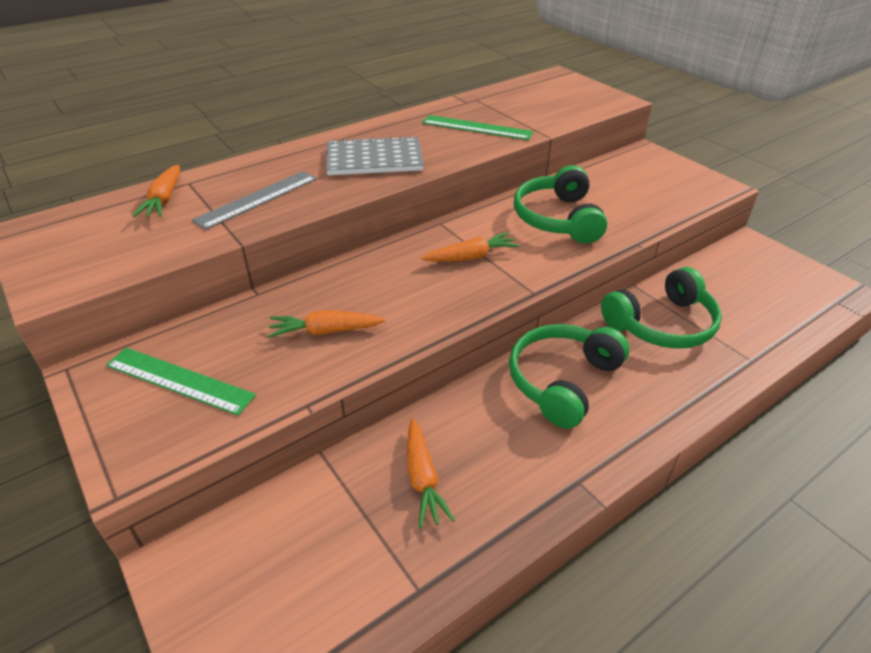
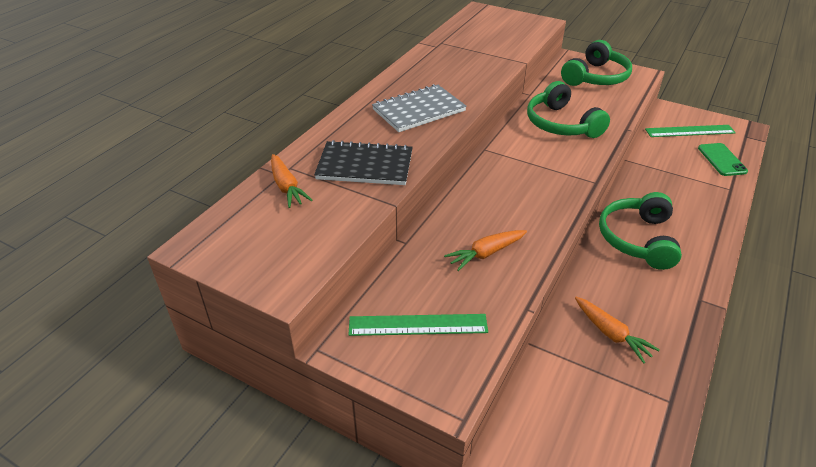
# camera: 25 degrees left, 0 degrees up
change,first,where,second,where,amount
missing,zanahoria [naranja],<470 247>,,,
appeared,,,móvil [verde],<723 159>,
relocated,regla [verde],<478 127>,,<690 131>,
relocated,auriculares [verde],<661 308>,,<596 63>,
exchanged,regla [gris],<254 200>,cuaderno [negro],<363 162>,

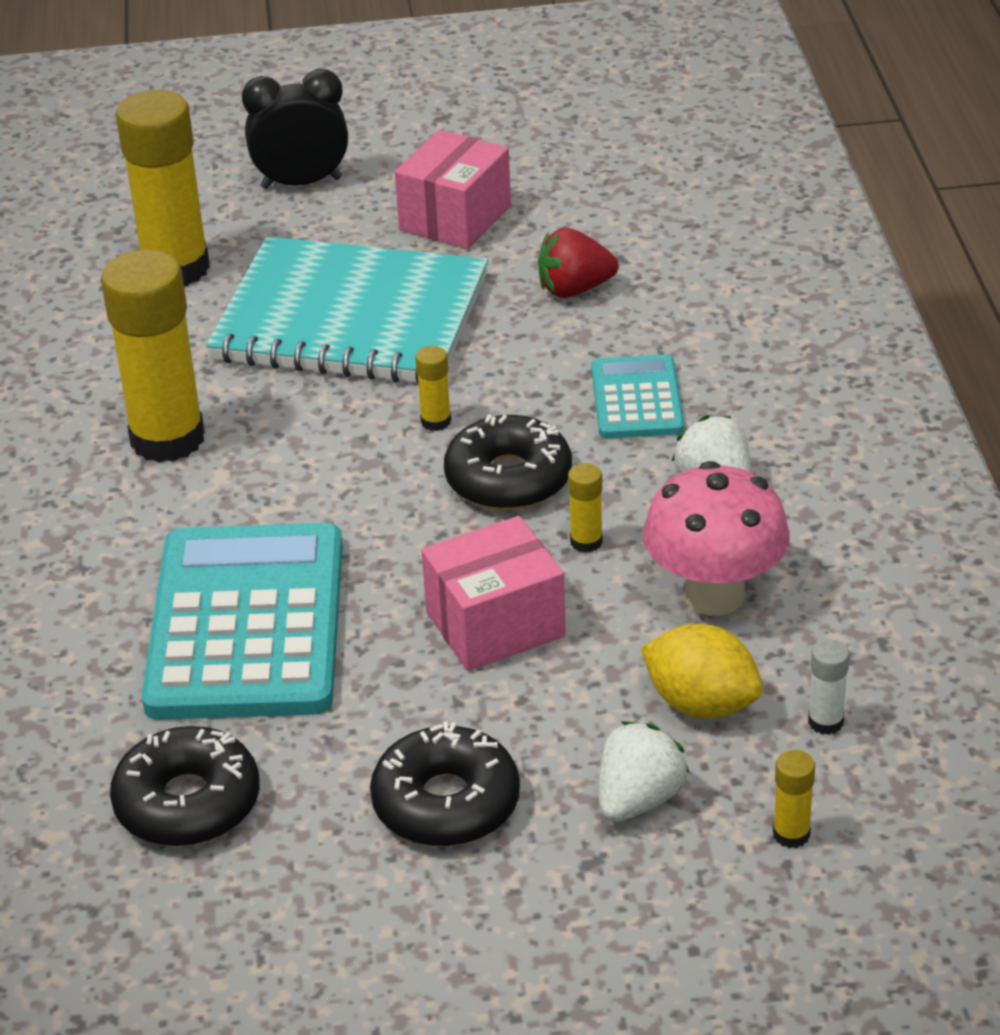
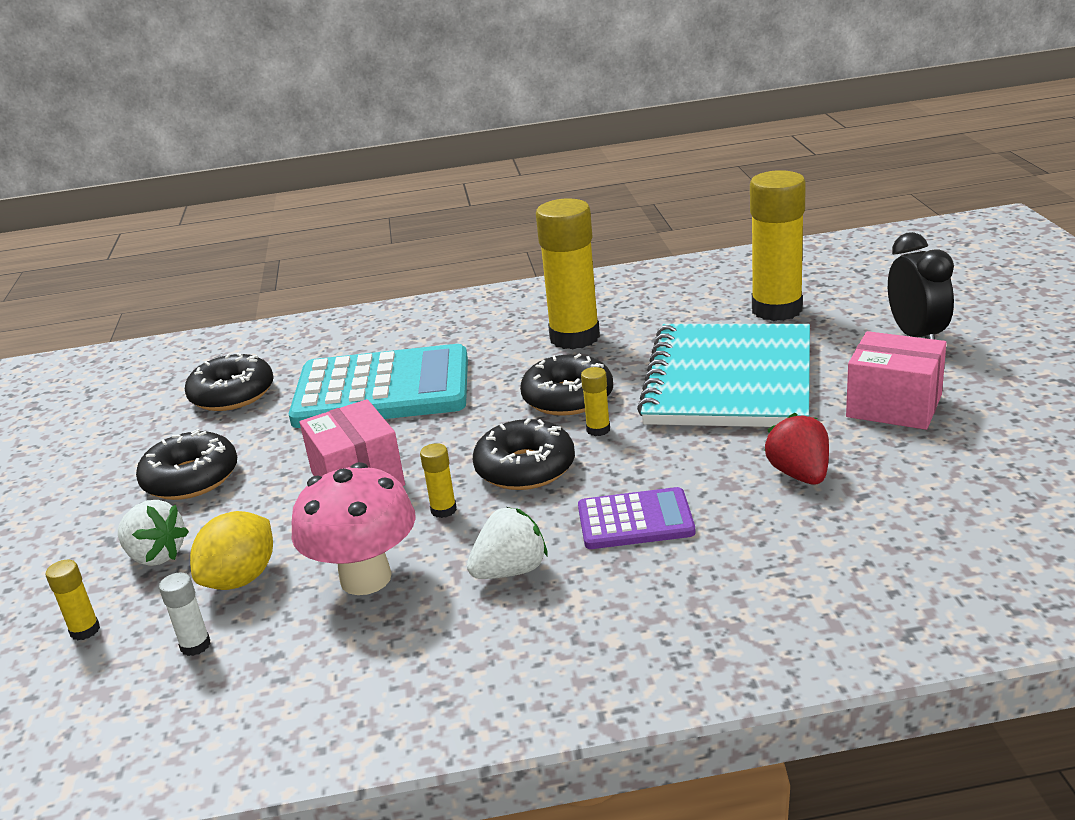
# camera: 90 degrees right, 10 degrees down
change,first,where,second,where,amount
appeared,,,rosquilla [negro],<566 385>,
colour,calculadora [turquesa],<637 396>,calculadora [morado],<637 518>,

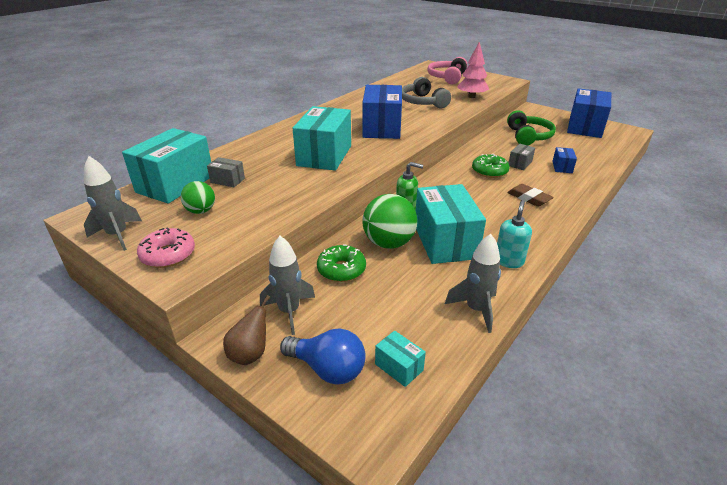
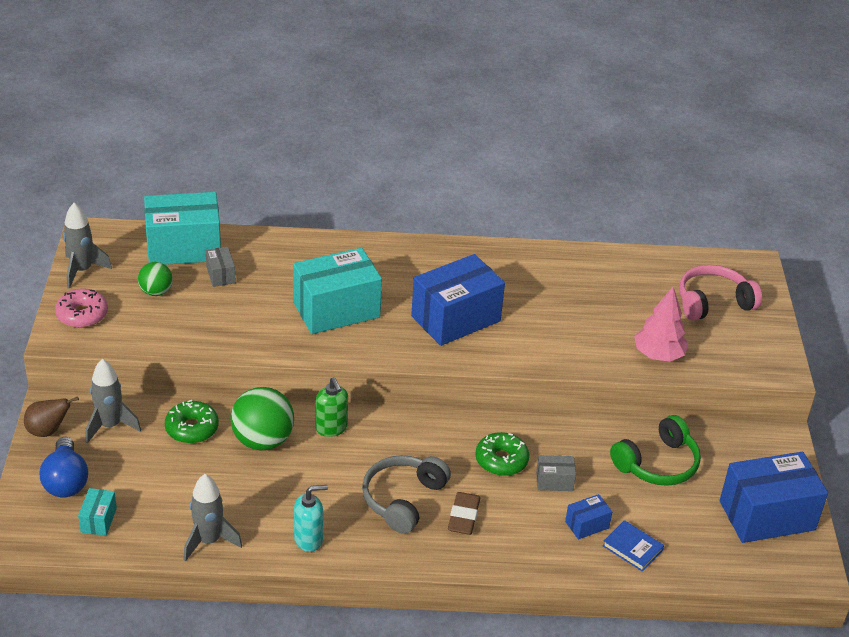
# camera: 50 degrees right, 5 degrees up
change,first,where,second,where,amount
missing,caja [turquesa],<451 224>,,,
appeared,,,libro [azul],<633 546>,
relocated,auriculares [gris],<426 92>,,<406 494>,

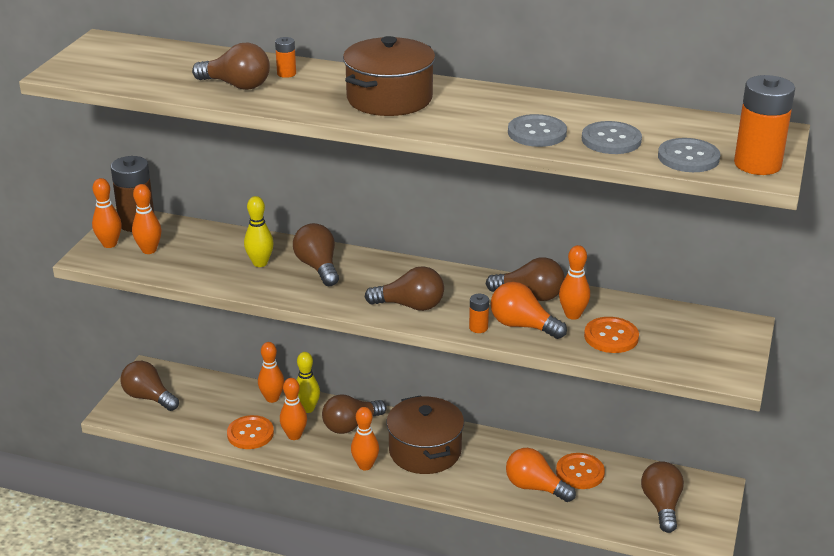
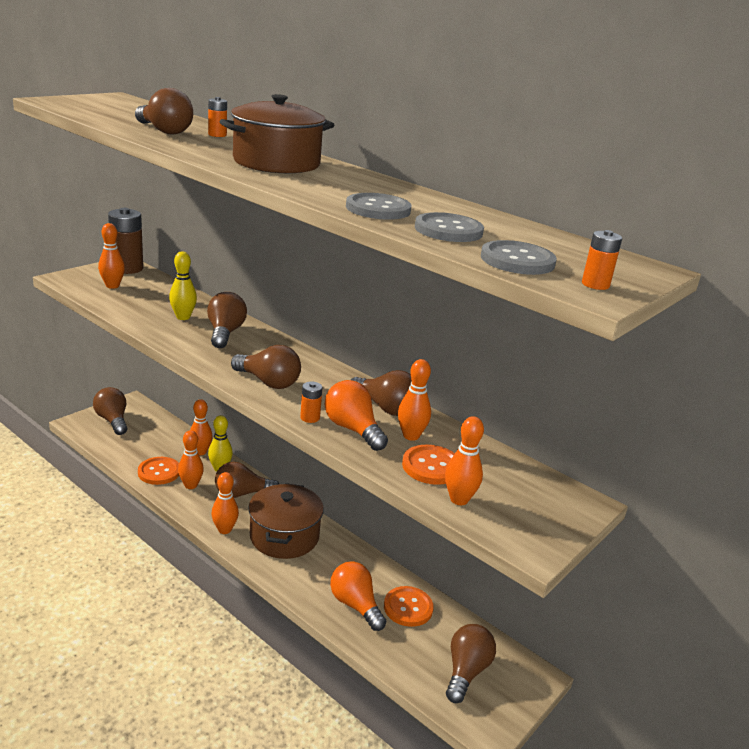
# camera: 20 degrees right, 5 degrees down
change,first,where,second,where,amount
relocated,bolo [naranja],<107 213>,,<464 460>,
size,pila [naranja],<764 125>,,<602 260>,x0.47

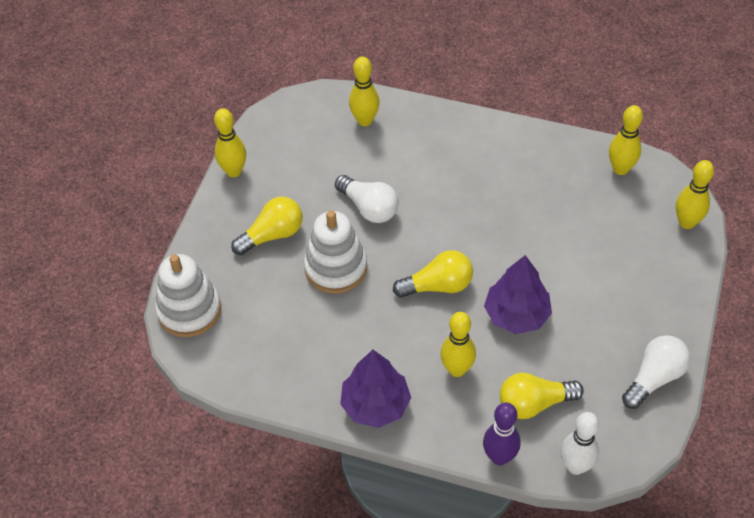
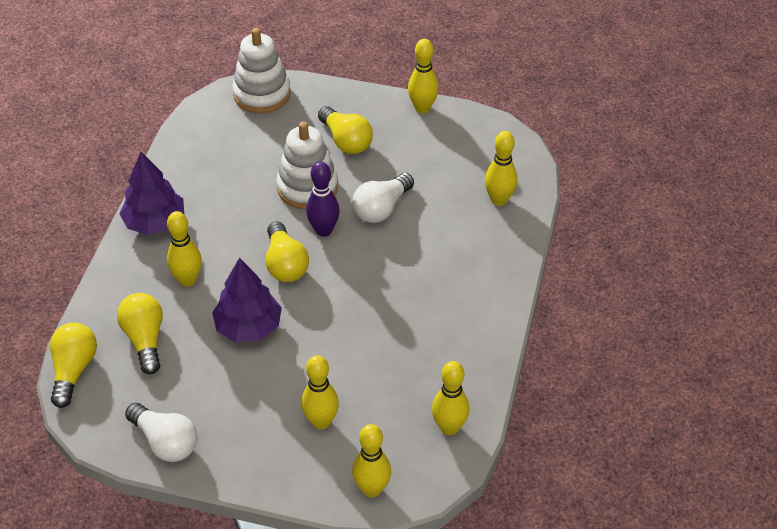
# camera: 85 degrees right, 5 degrees down
change,first,where,second,where,amount
appeared,,,bolo [amarillo],<320 392>,
relocated,bolo [morado],<502 434>,,<323 199>,
exchanged,bolo [blanco],<580 443>,bombilla [amarillo],<73 365>,

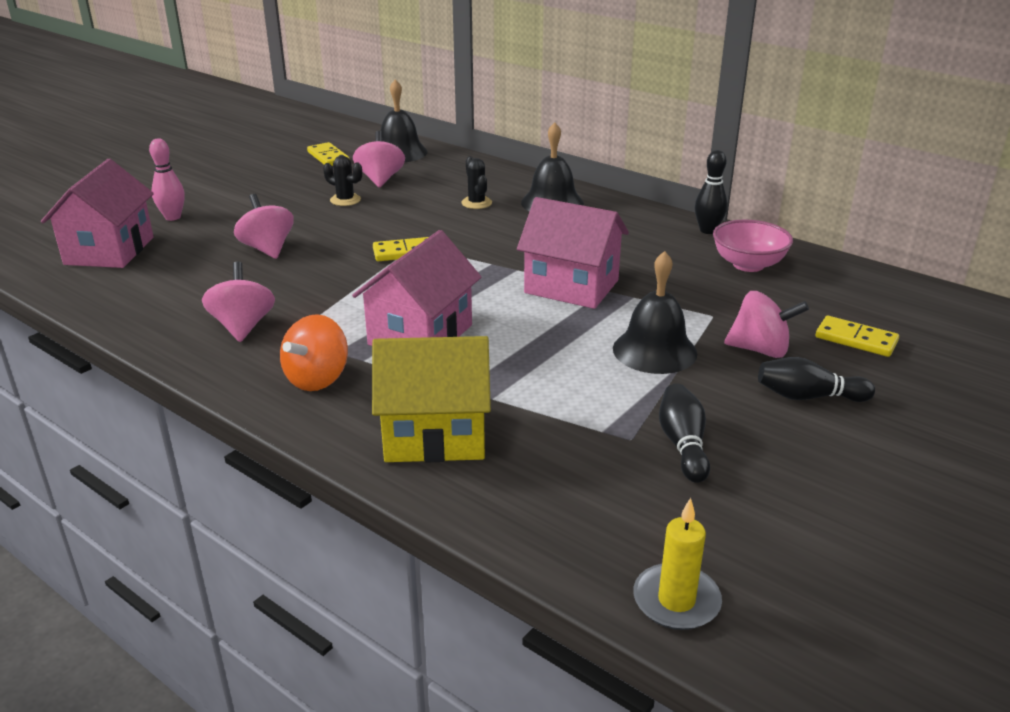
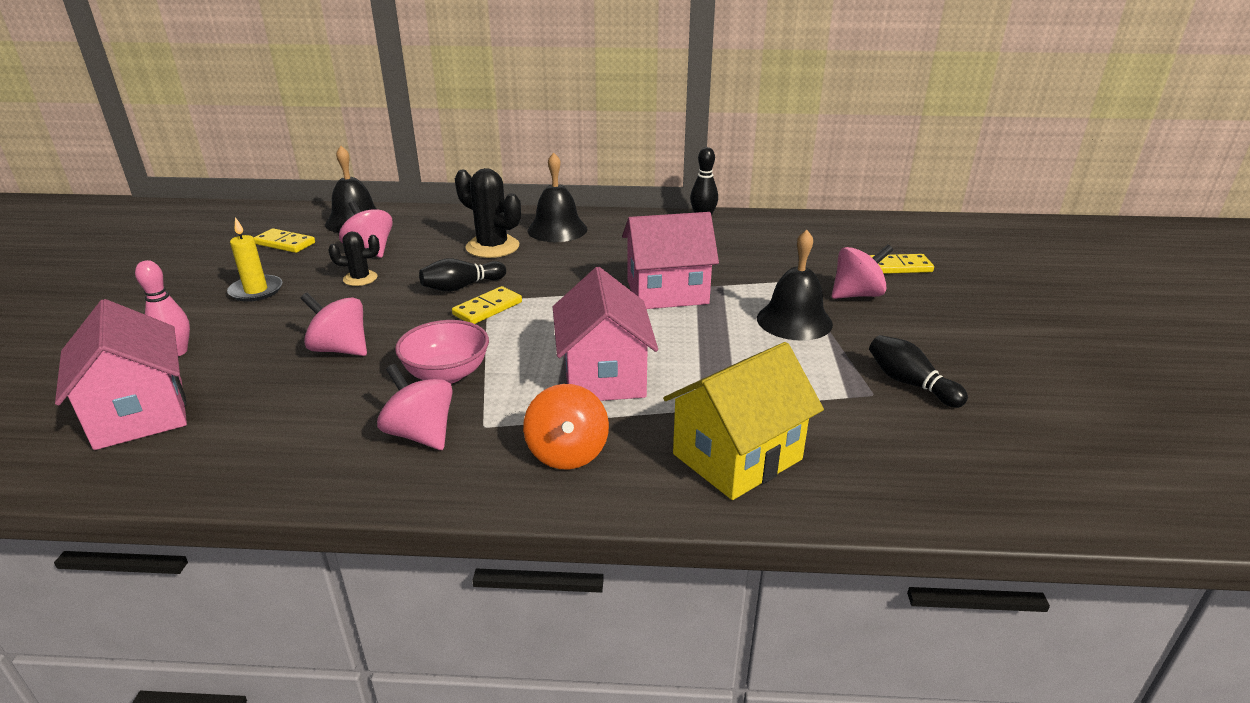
# camera: 35 degrees left, 0 degrees up
change,first,where,second,where,amount
relocated,vela [amarillo],<677 564>,,<254 259>,
relocated,cuenco [rosa],<753 246>,,<442 352>,
relocated,bolo [negro],<816 379>,,<462 275>,
size,cactus [negro],<476 182>,,<488 213>,x1.73

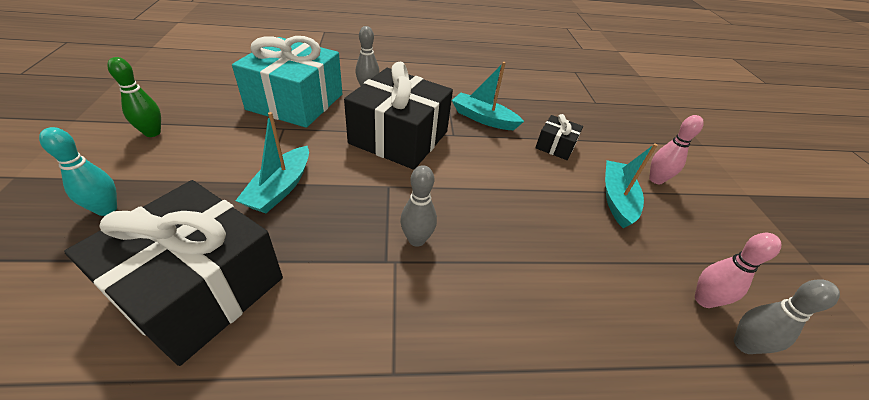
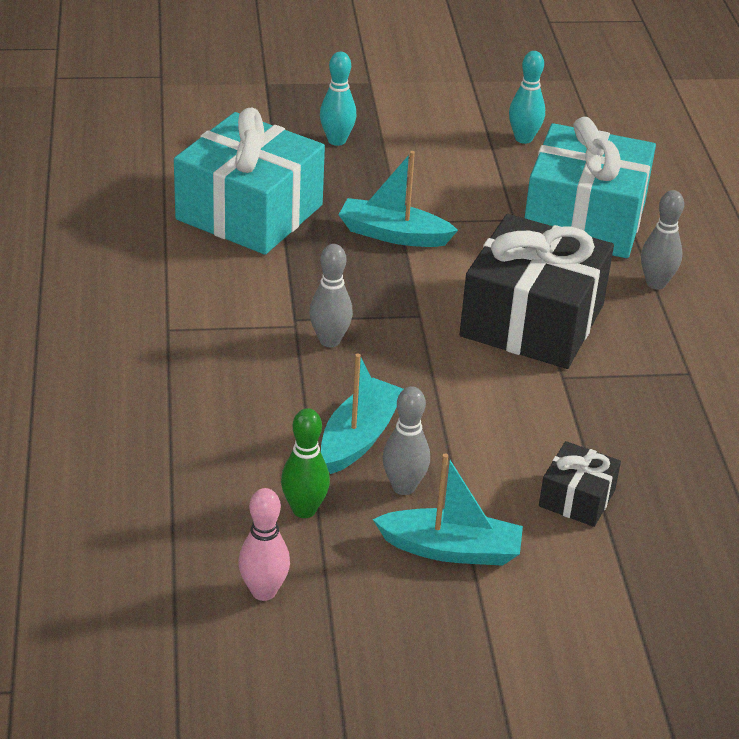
# camera: 90 degrees right, 5 degrees down
change,first,where,second,where,amount
missing,bolo [rosa],<676 149>,,,
appeared,,,bolo [turquesa],<527 97>,
relocated,bolo [verde],<134 97>,,<305 463>,
relocated,barco [turquesa],<488 96>,,<362 414>,
relocated,bolo [gris],<787 316>,,<406 440>,
colour,regalo [negro],<173 273>,regalo [turquesa],<249 181>,

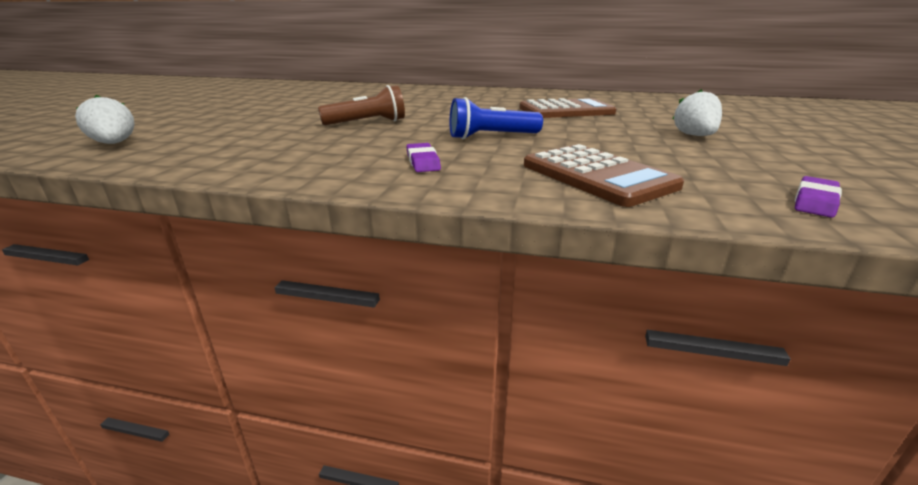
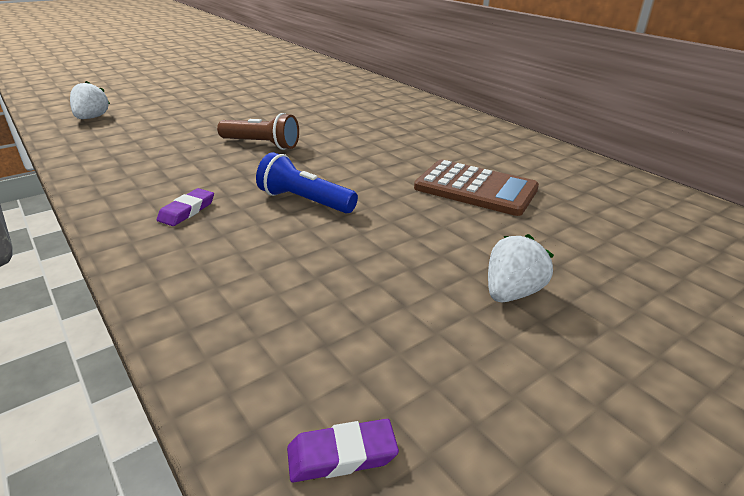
# camera: 40 degrees right, 5 degrees up
change,first,where,second,where,amount
missing,calculadora [marrón],<604 175>,,,

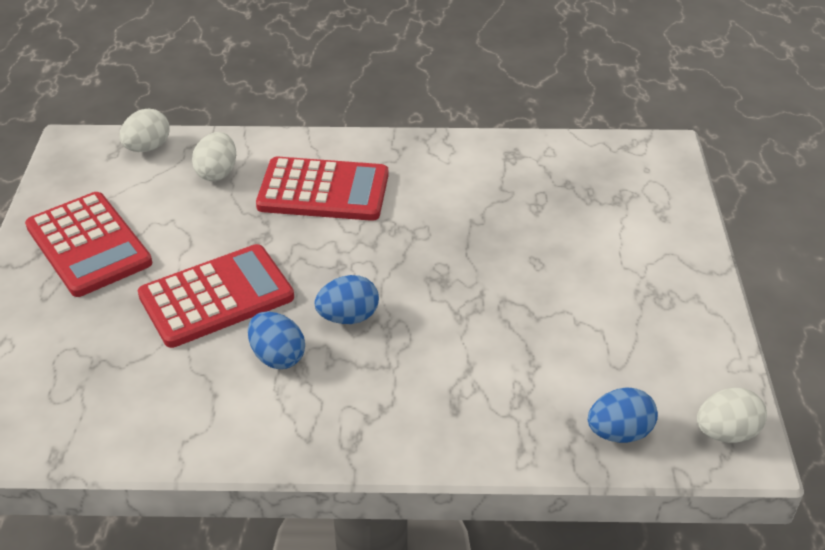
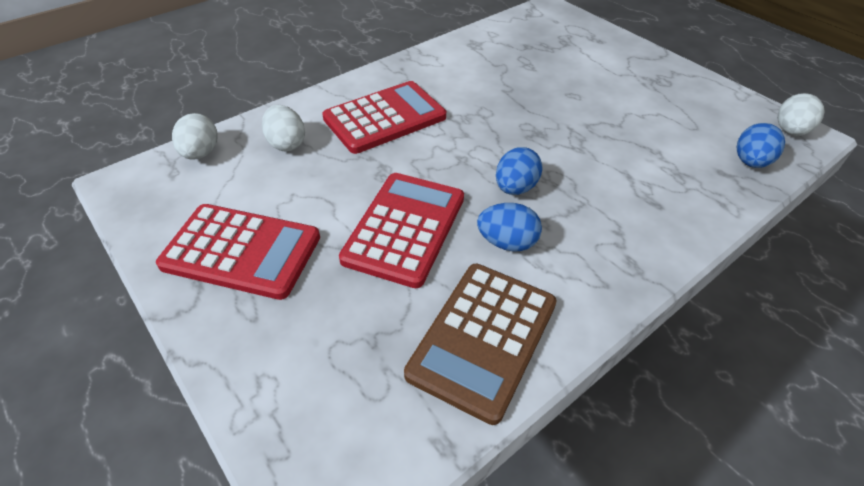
# camera: 40 degrees left, 5 degrees up
change,first,where,second,where,amount
appeared,,,calculadora [marrón],<480 344>,

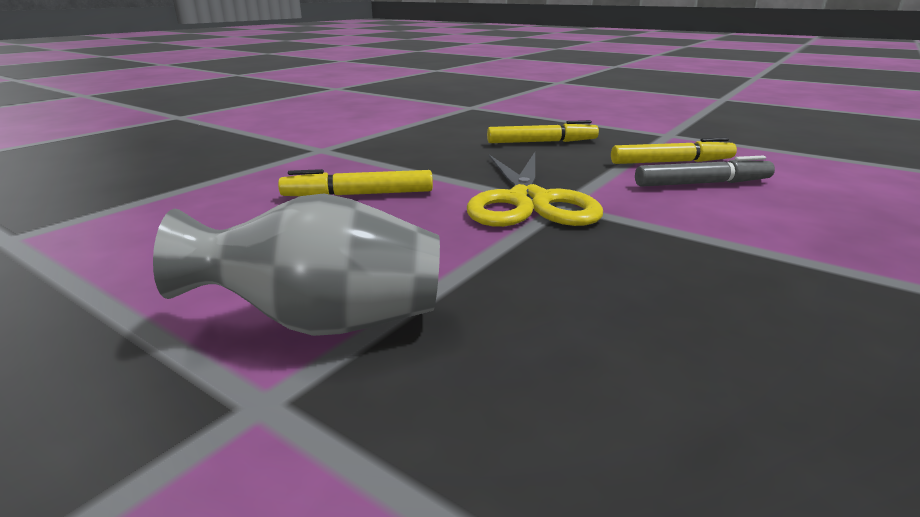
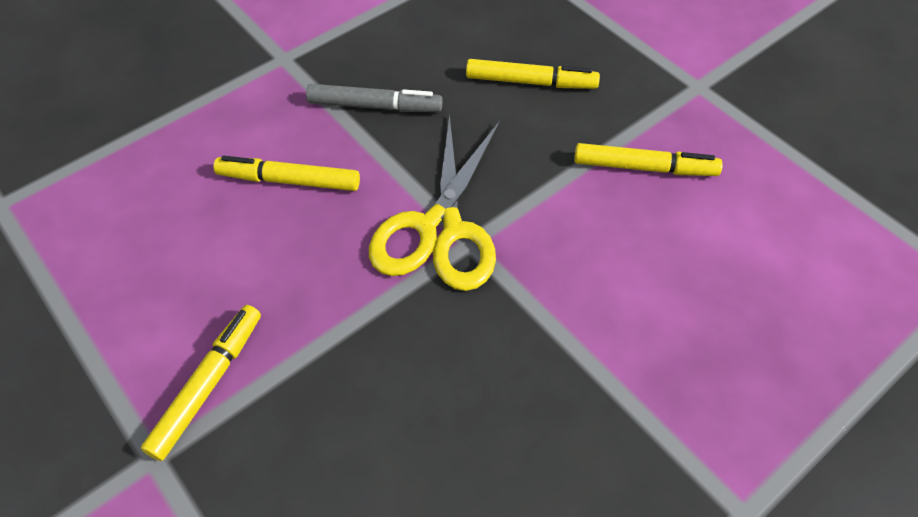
# camera: 15 degrees right, 30 degrees up
change,first,where,second,where,amount
relocated,rotulador [gris],<705 171>,,<374 98>,
exchanged,florero [gris],<296 264>,rotulador [amarillo],<201 383>,

